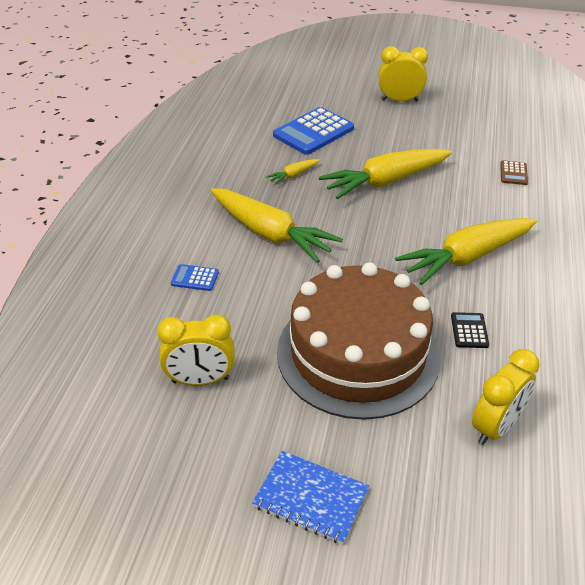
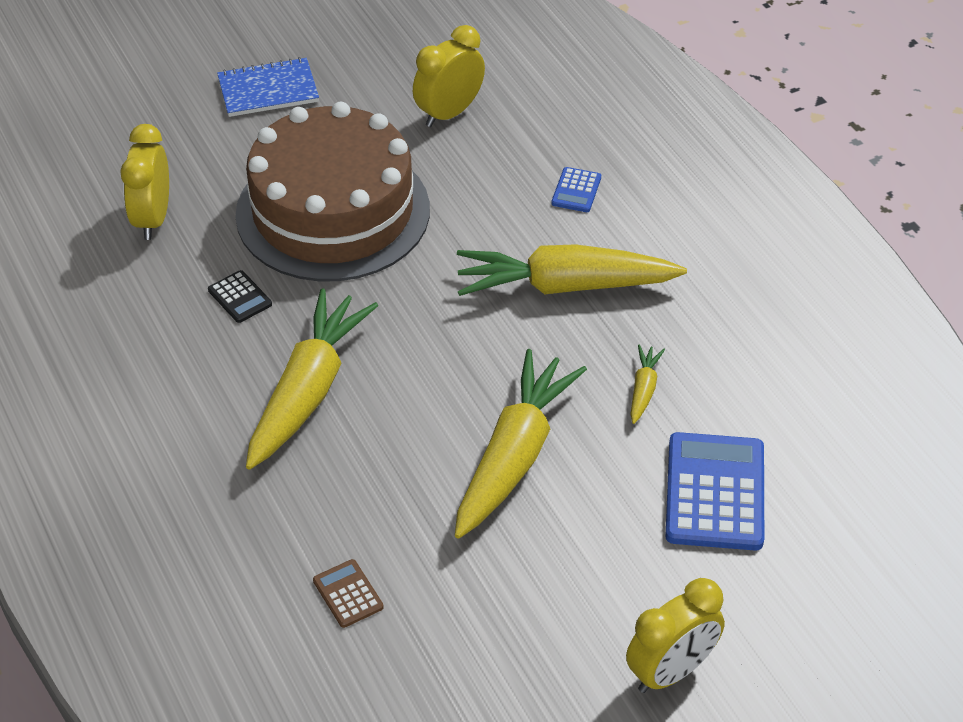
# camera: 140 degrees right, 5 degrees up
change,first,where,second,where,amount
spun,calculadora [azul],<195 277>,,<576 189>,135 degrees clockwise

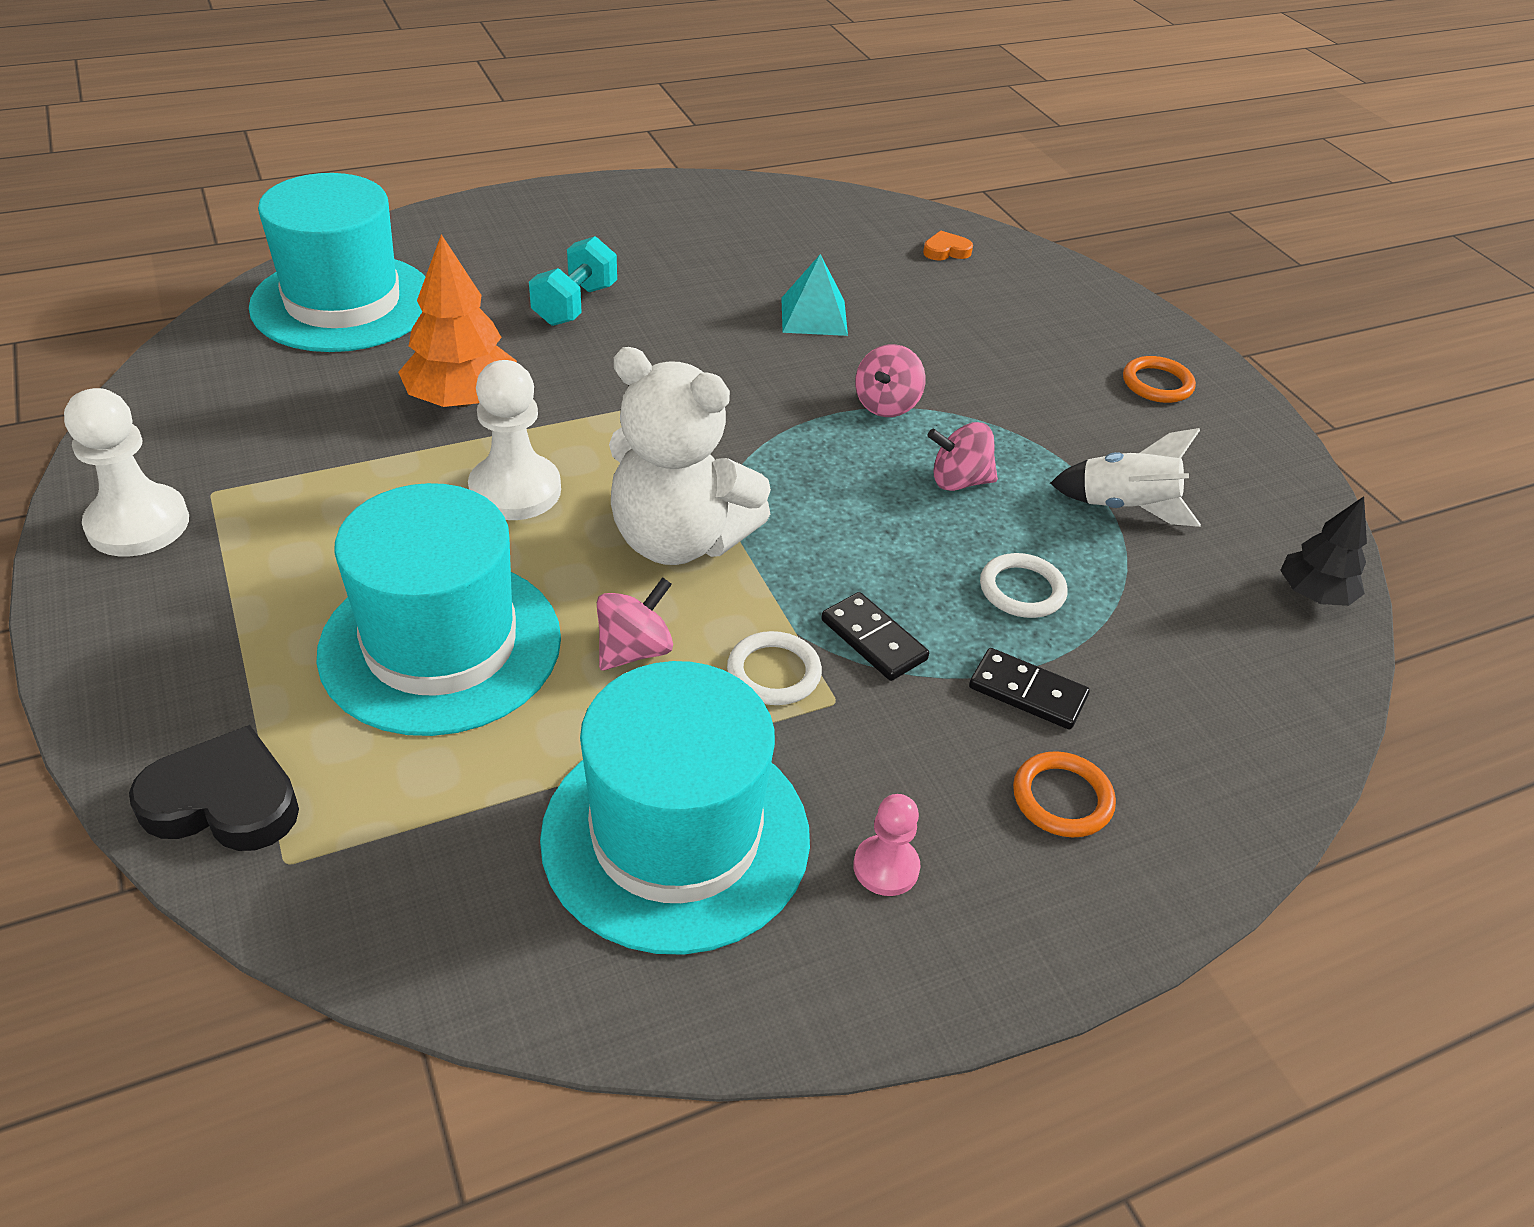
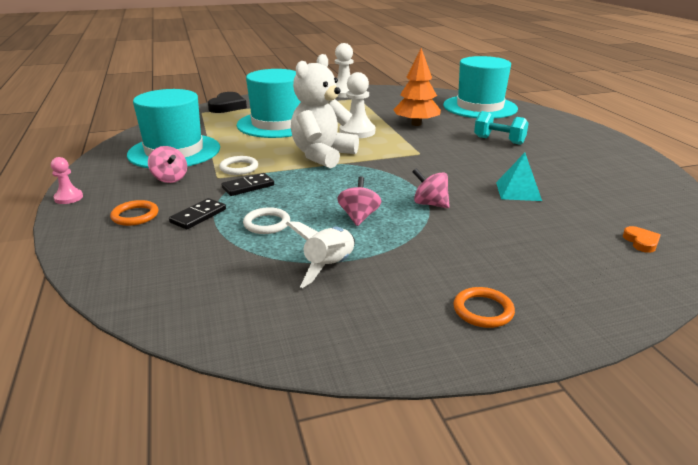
# camera: 100 degrees right, 15 degrees down
change,first,where,second,where,amount
missing,árbol [negro],<1323 551>,,,
relocated,peonza [rosa],<635 624>,,<167 164>,
relocated,peón [rosa],<887 845>,,<67 180>,

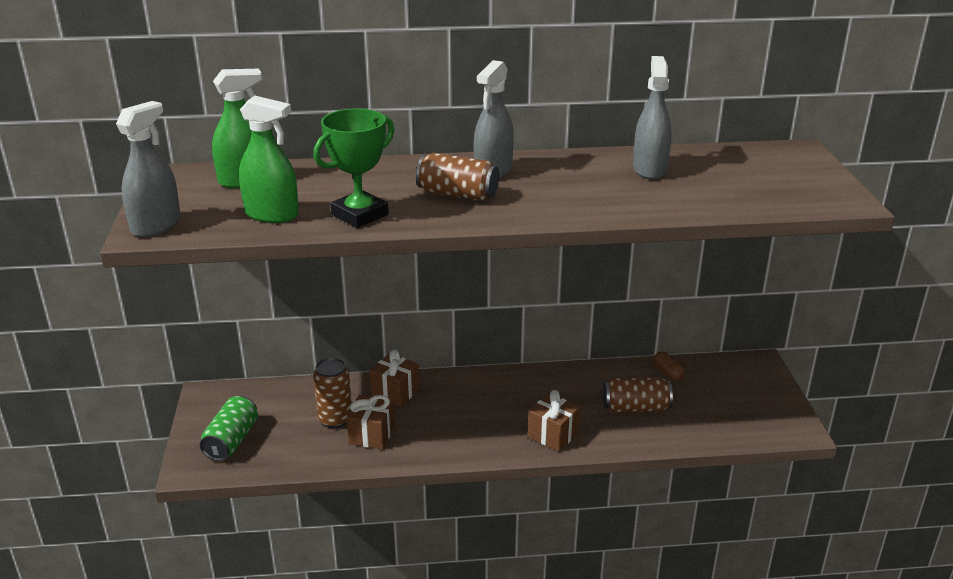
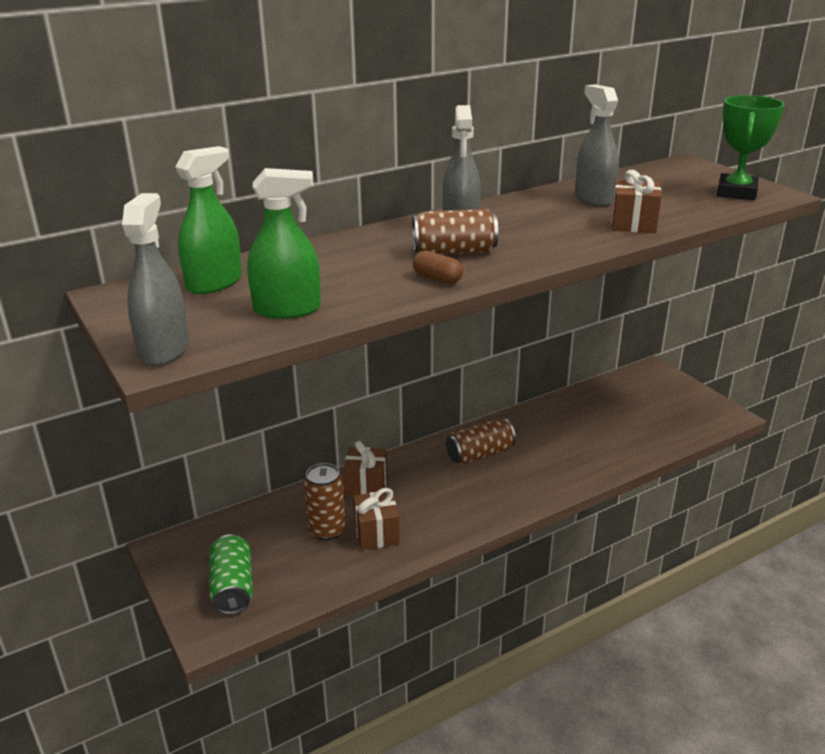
# camera: 25 degrees left, 0 degrees up
change,first,where,second,where,amount
relocated,trofeo [verde],<353 168>,,<751 147>,
relocated,regalo [marrón],<554 421>,,<636 201>,
relocated,lata [marrón],<638 394>,,<481 441>,
relocated,cápsula [marrón],<669 366>,,<438 267>,

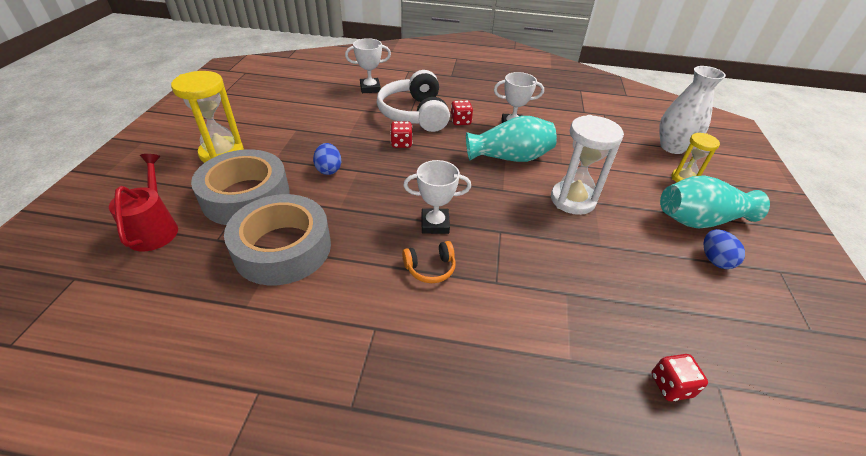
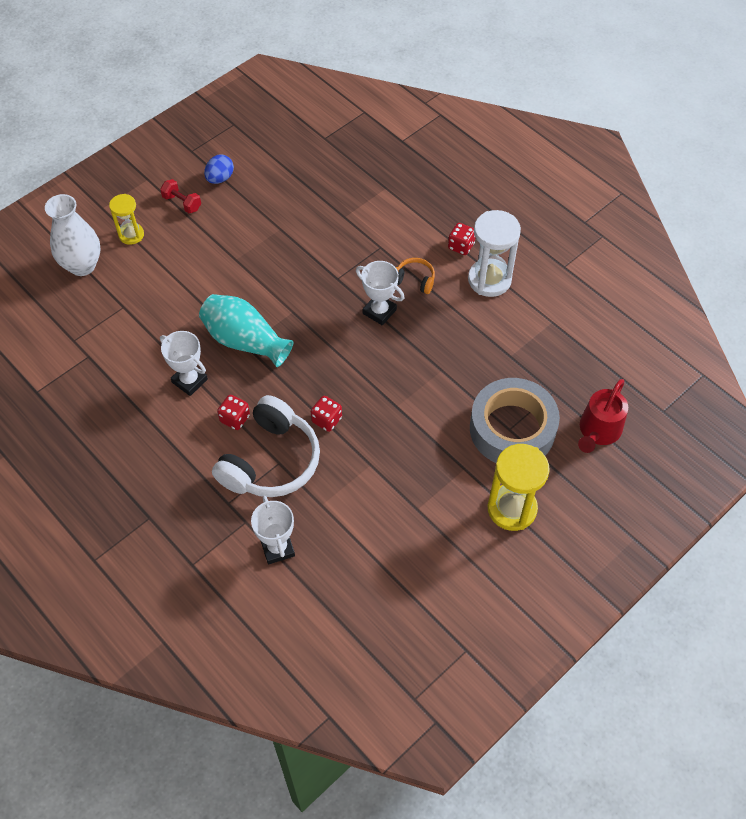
# camera: 140 degrees left, 15 degrees up
change,first,where,second,where,amount
missing,cinta adhesiva [gris],<277 239>,,,
missing,huevo [azul],<327 159>,,,
relocated,reloj de arena [blanco],<587 165>,,<494 253>,
relocated,dado [rojo],<679 377>,,<461 239>,
exchanged,florero [turquesa],<715 202>,mancuerna [rojo],<180 196>,
spun,trofeo [blanco],<368 65>,,<273 530>,45 degrees clockwise

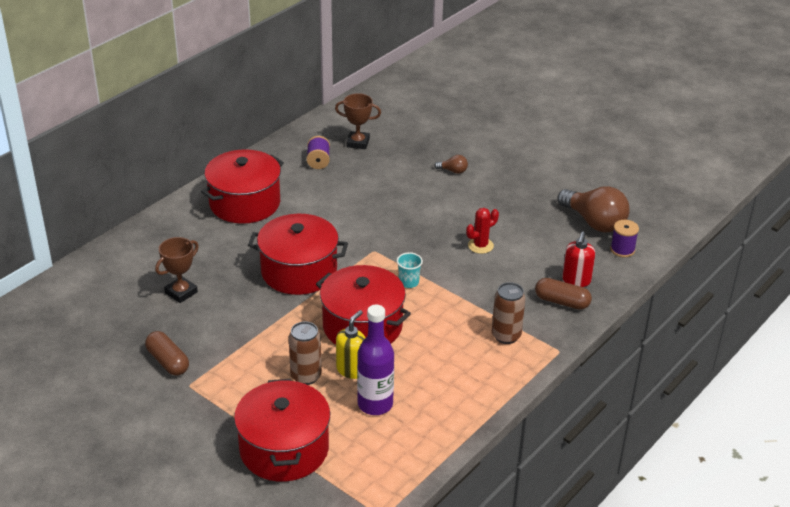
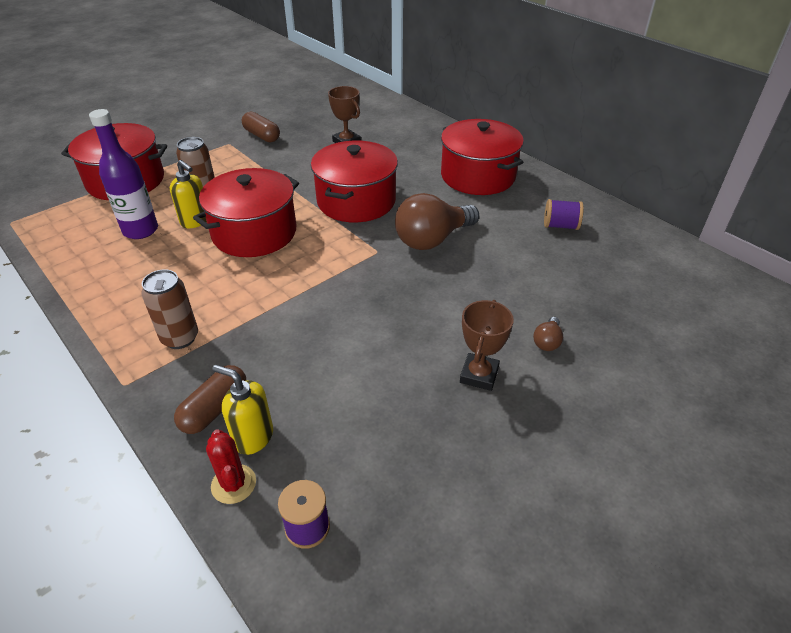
# camera: 100 degrees right, 5 degrees up
change,first,where,second,where,amount
missing,vaso [turquesa],<410 270>,,,
relocated,trofeo [marrón],<358 121>,,<487 345>,
relocated,cactus [rojo],<482 231>,,<231 466>,
relocated,bombilla [marrón],<593 209>,,<437 221>,
colour,dispensador de jabón [rojo],<578 259>,dispensador de jabón [amarillo],<242 410>,
spun,cápsula [marrón],<167 353>,,<261 127>,75 degrees clockwise

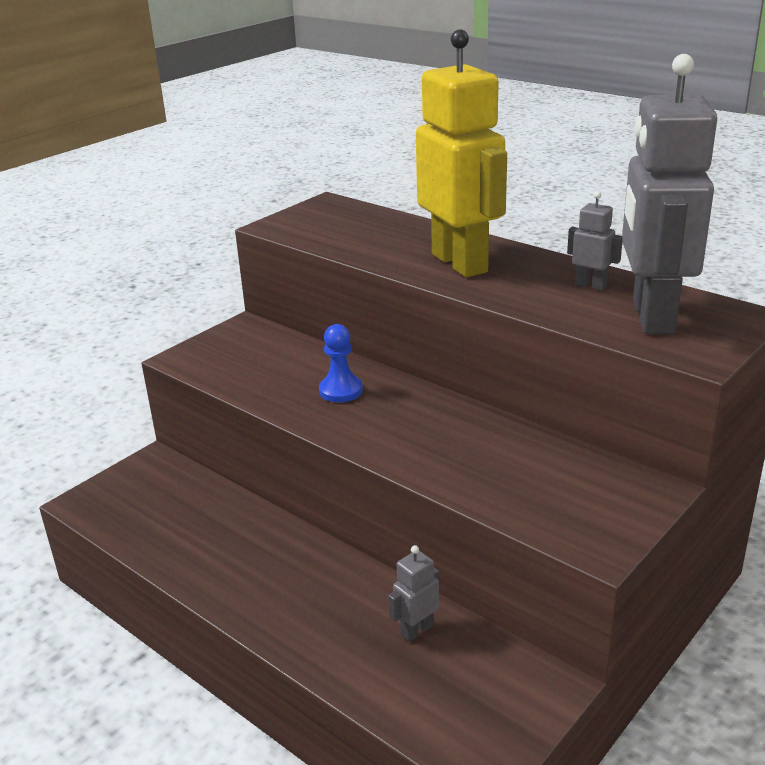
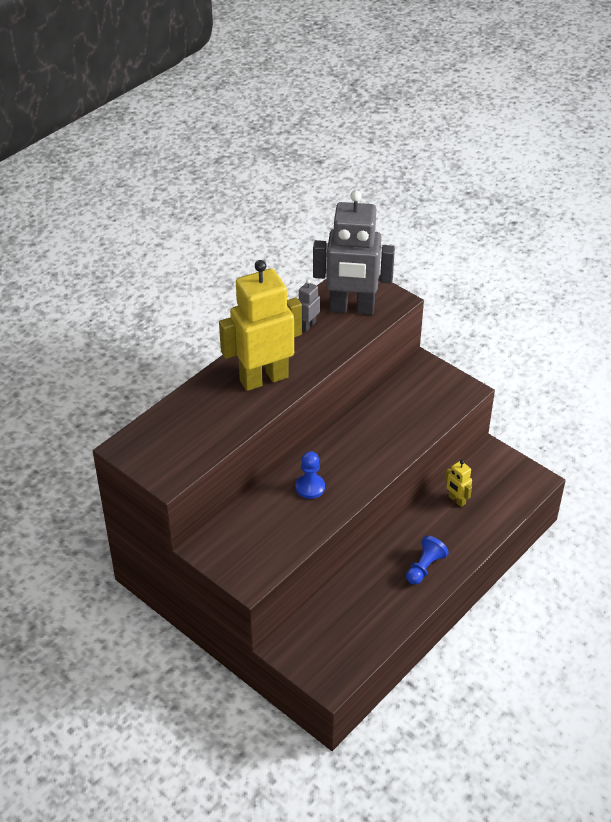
# camera: 90 degrees left, 15 degrees up
change,first,where,second,where,amount
appeared,,,peón [azul],<427 560>,
colour,robot [gris],<413 593>,robot [amarillo],<458 483>,

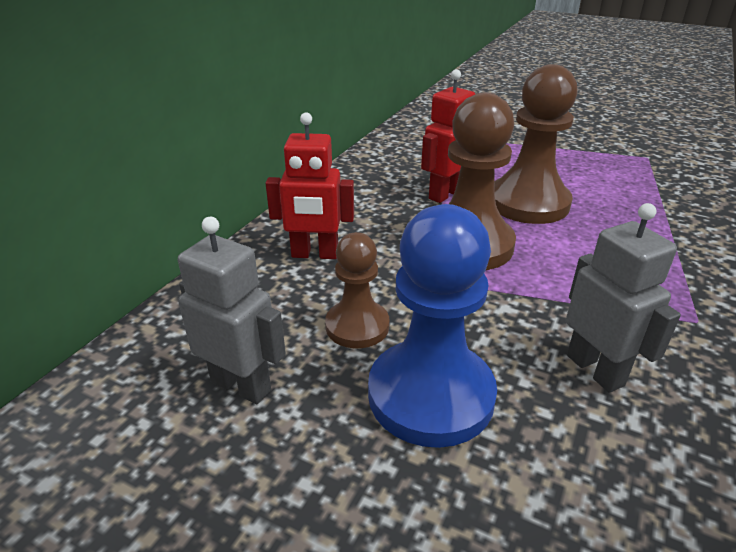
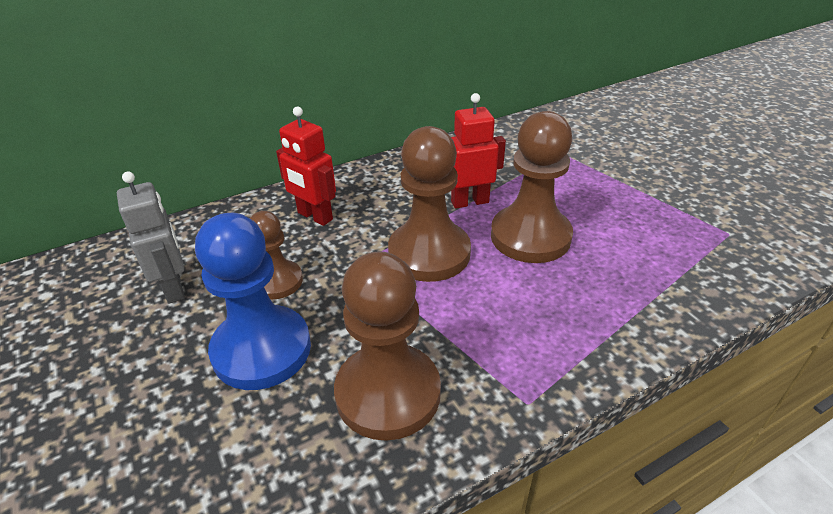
# camera: 35 degrees right, 5 degrees up
change,first,where,second,where,amount
exchanged,robot [gris],<623 298>,peón [marrón],<387 346>,

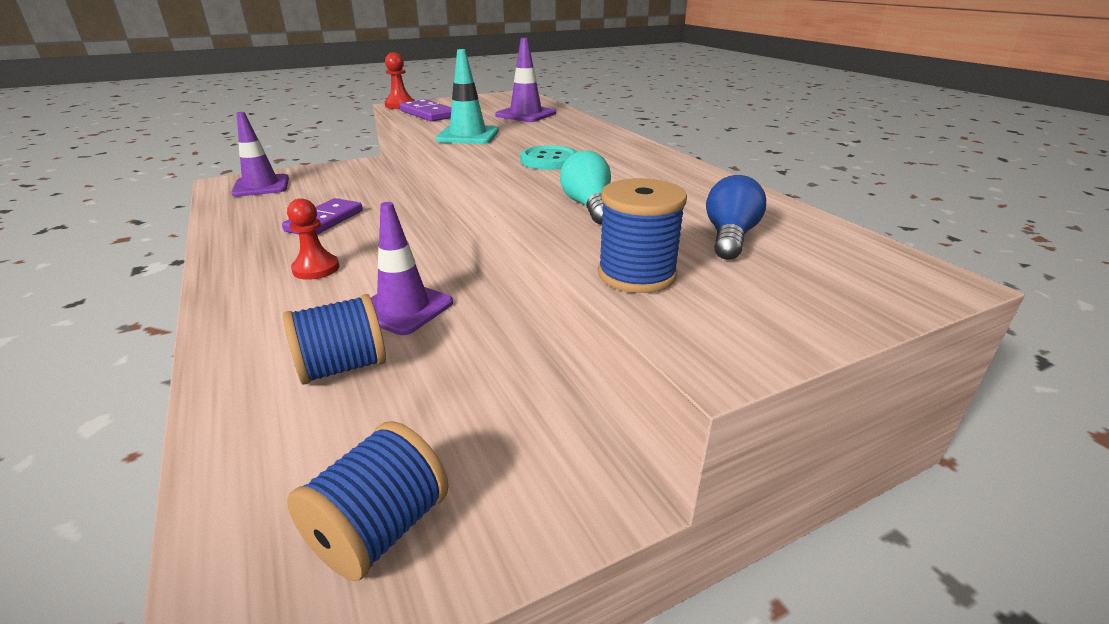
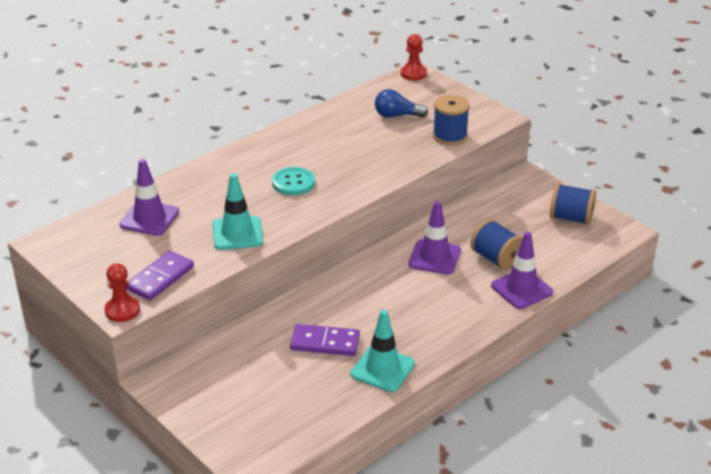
# camera: 105 degrees left, 5 degrees up
change,first,where,second,where,amount
missing,bombilla [turquesa],<585 187>,,,
appeared,,,cono de tráfico [turquesa],<383 350>,
relocated,cono de tráfico [morado],<260 154>,,<522 270>,
relocated,peón [rojo],<313 239>,,<414 57>,

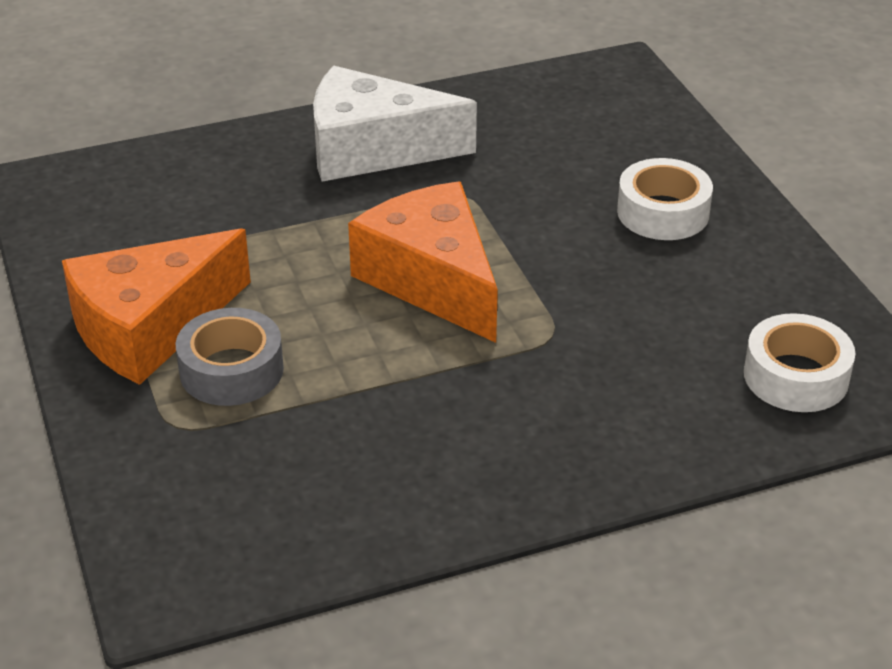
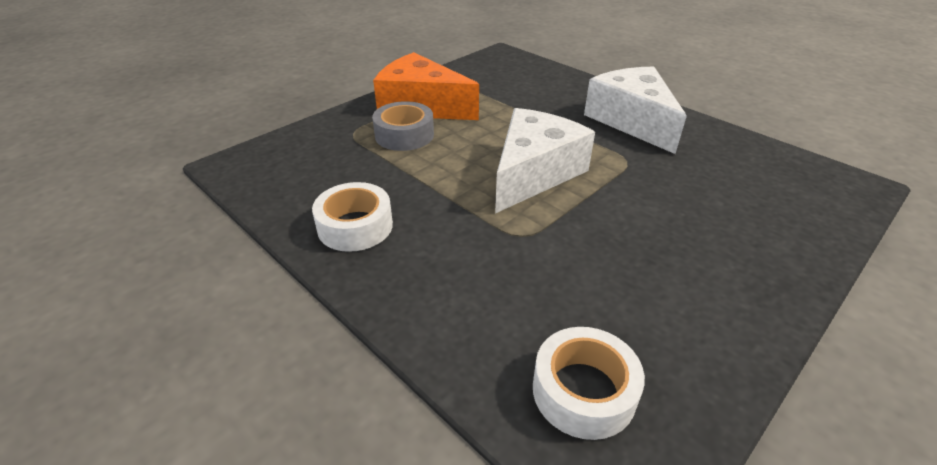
# camera: 65 degrees right, 0 degrees up
change,first,where,second,where,amount
relocated,cinta adhesiva [blanco],<665 199>,,<352 217>,
colour,queso [naranja],<423 262>,queso [blanco],<545 160>,

